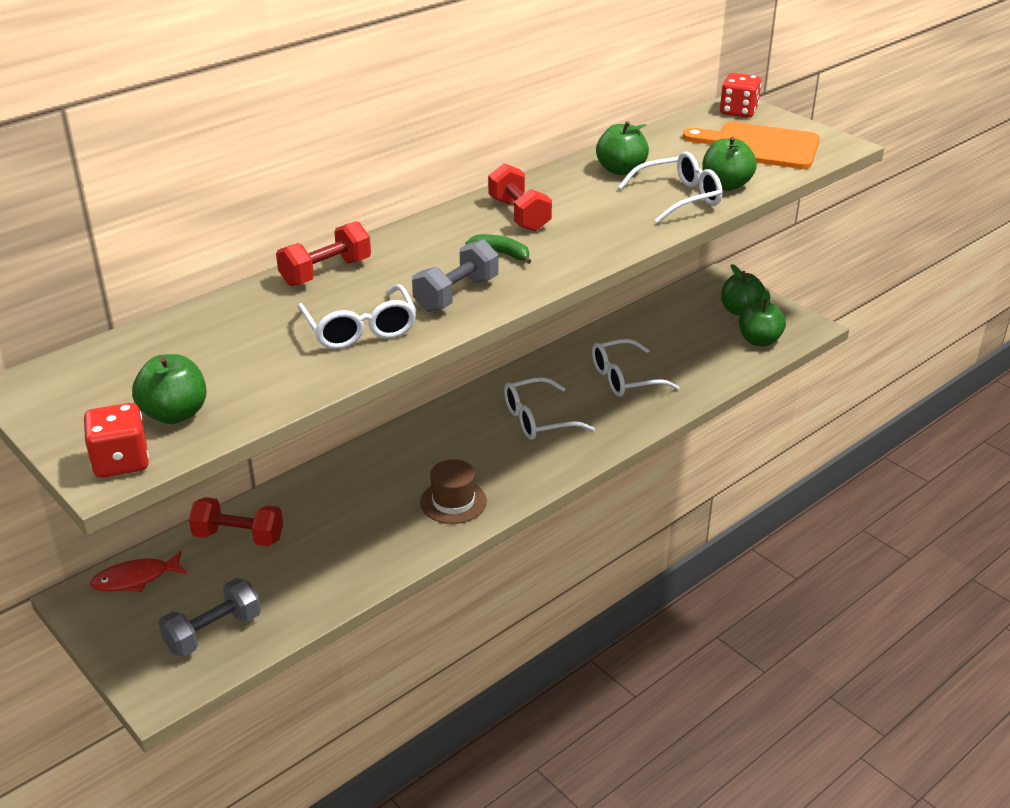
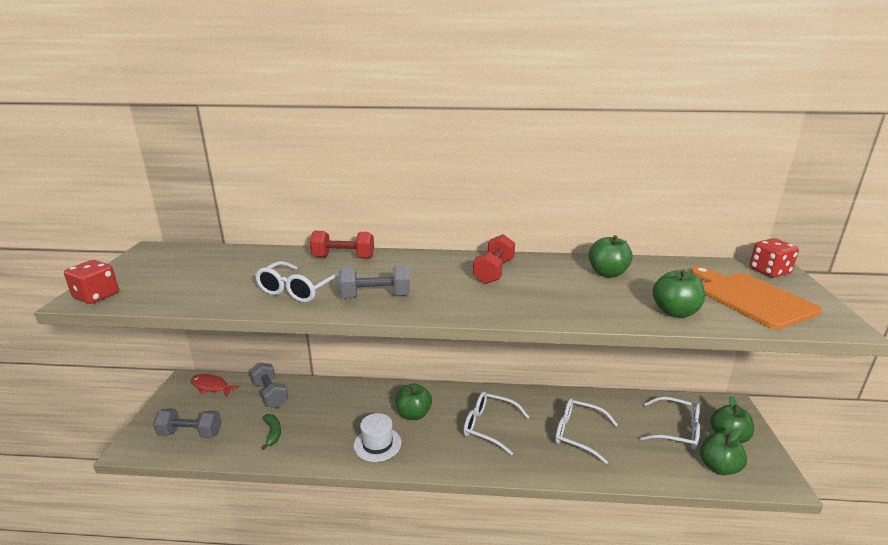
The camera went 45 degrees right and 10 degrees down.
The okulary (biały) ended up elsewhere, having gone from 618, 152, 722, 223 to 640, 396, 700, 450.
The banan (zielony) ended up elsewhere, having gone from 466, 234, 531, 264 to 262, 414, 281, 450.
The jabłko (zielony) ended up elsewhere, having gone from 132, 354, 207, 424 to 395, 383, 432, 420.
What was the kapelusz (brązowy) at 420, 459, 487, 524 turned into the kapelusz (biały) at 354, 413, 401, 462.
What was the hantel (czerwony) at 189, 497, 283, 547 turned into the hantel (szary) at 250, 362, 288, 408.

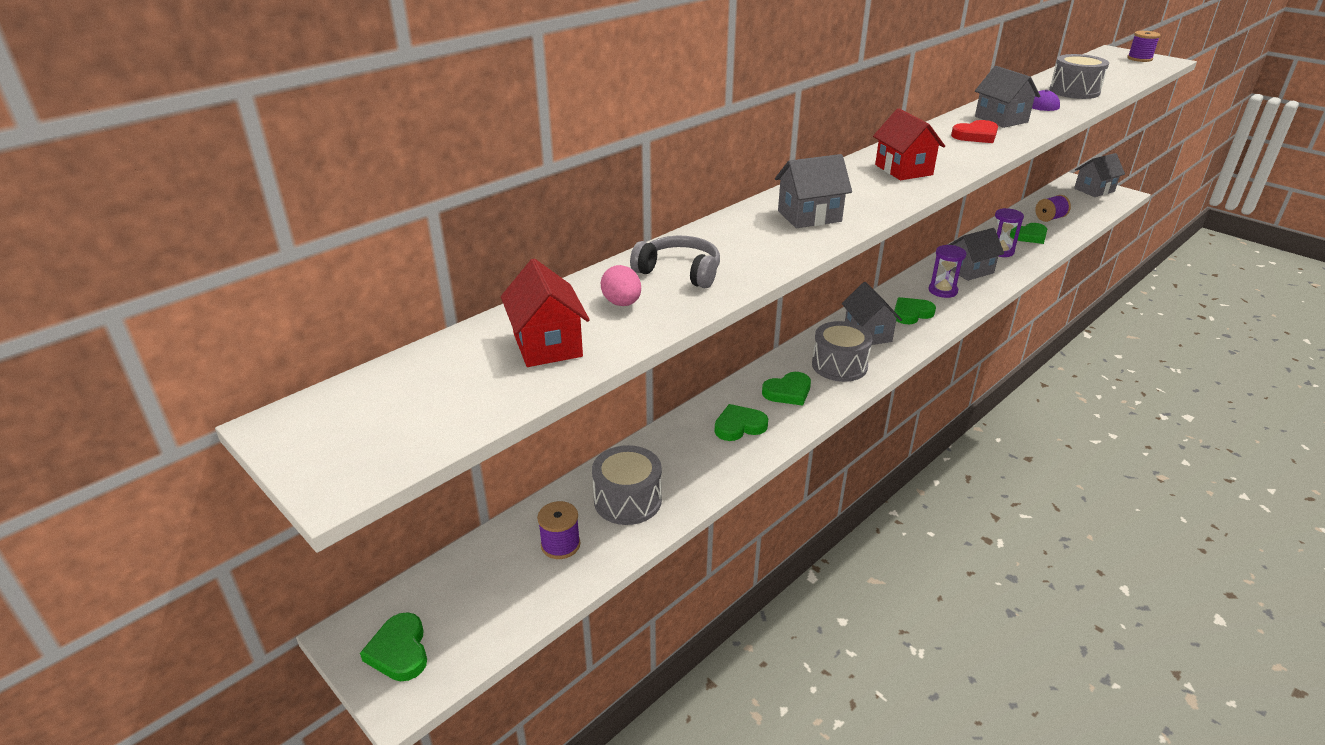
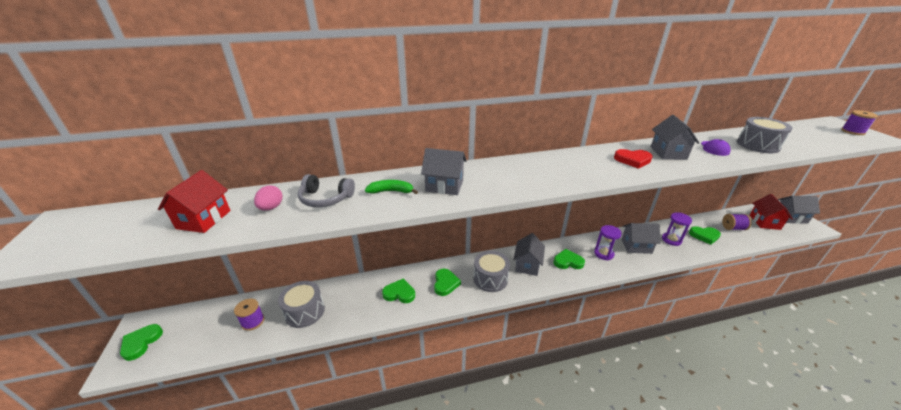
The camera went 30 degrees right and 0 degrees up.
The domek (czerwony) ended up elsewhere, having gone from 873, 108, 945, 180 to 750, 194, 793, 230.
The słuchawki (szary) at 630, 236, 720, 288 ended up facing another way, 135 degrees clockwise from before.
The serce (zielony) at 762, 372, 811, 406 ended up facing another way, 90 degrees counterclockwise from before.
The second view gained the banan (zielony) at 365, 180, 418, 194.

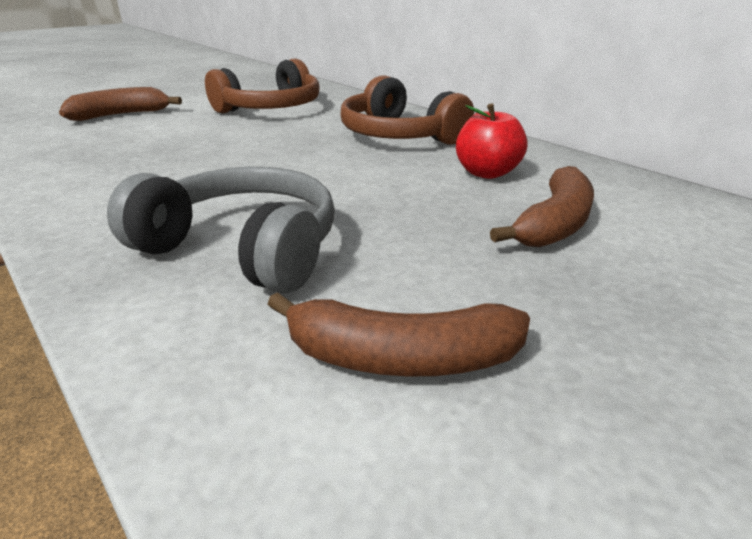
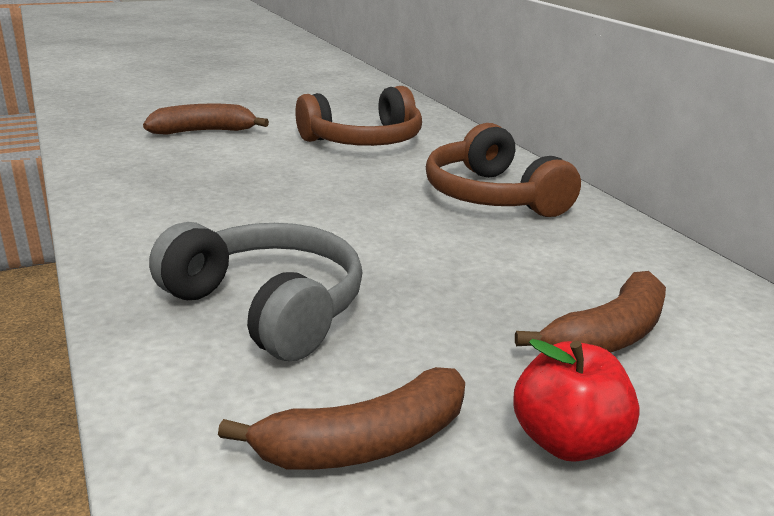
The camera went 15 degrees right and 5 degrees down.
The jabłko (czerwony) ended up elsewhere, having gone from 456, 103, 528, 179 to 513, 339, 640, 462.
The banan (brązowy) at 267, 292, 530, 377 ended up facing another way, 45 degrees counterclockwise from before.

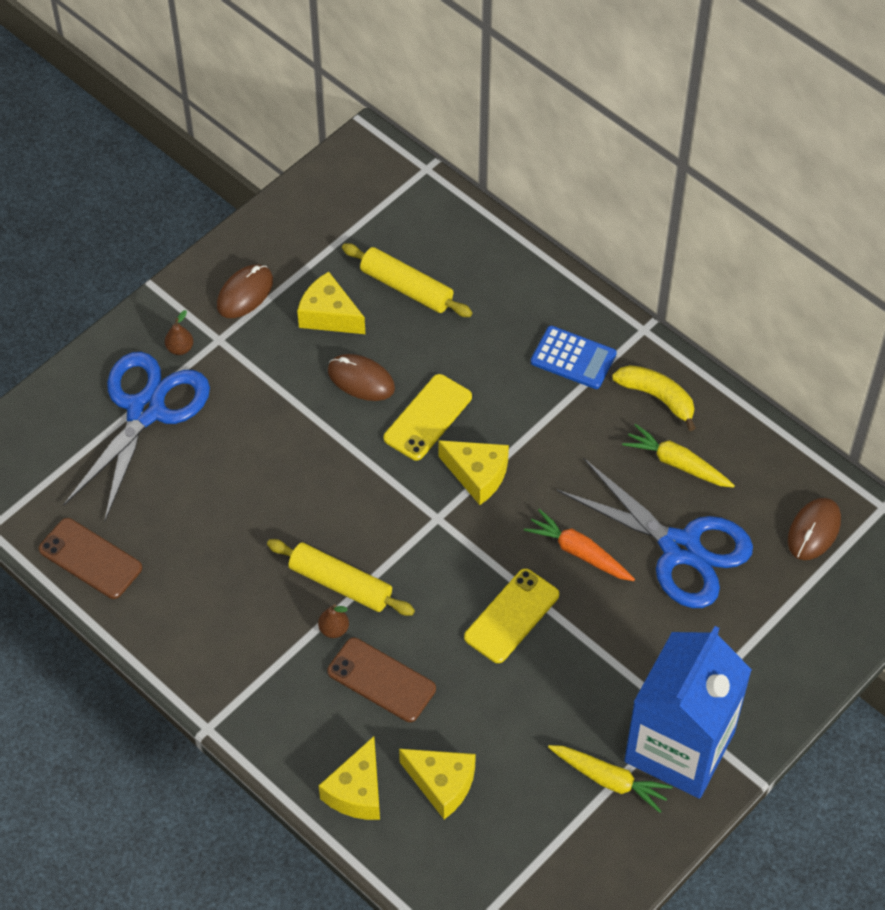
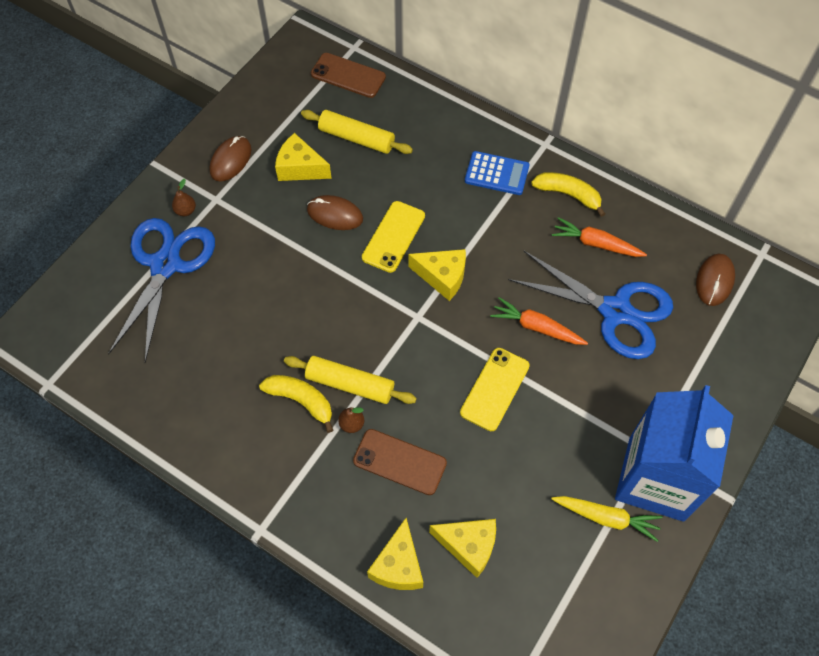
The camera went 10 degrees left and 5 degrees up.
What was the marchewka (żółty) at 622, 424, 735, 488 turned into the marchewka (pomarańczowy) at 552, 217, 647, 257.
The telefon (brązowy) ended up elsewhere, having gone from 39, 518, 142, 599 to 311, 53, 386, 98.
The second view gained the banan (żółty) at 259, 375, 333, 433.

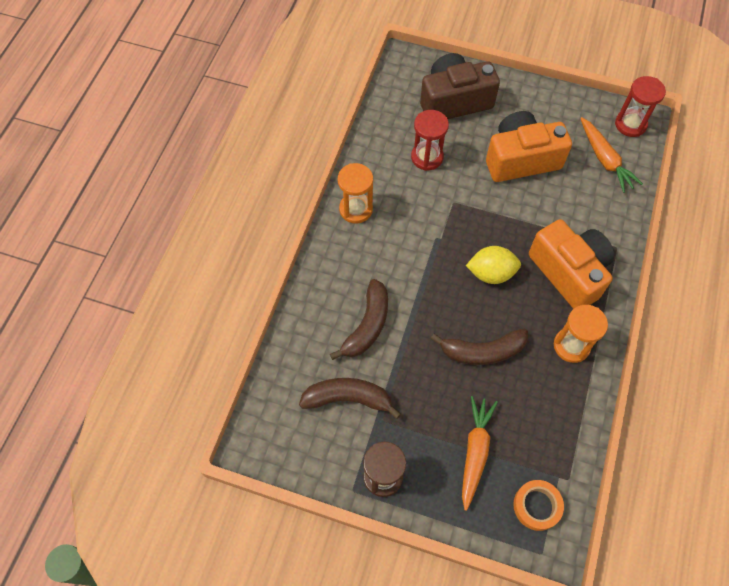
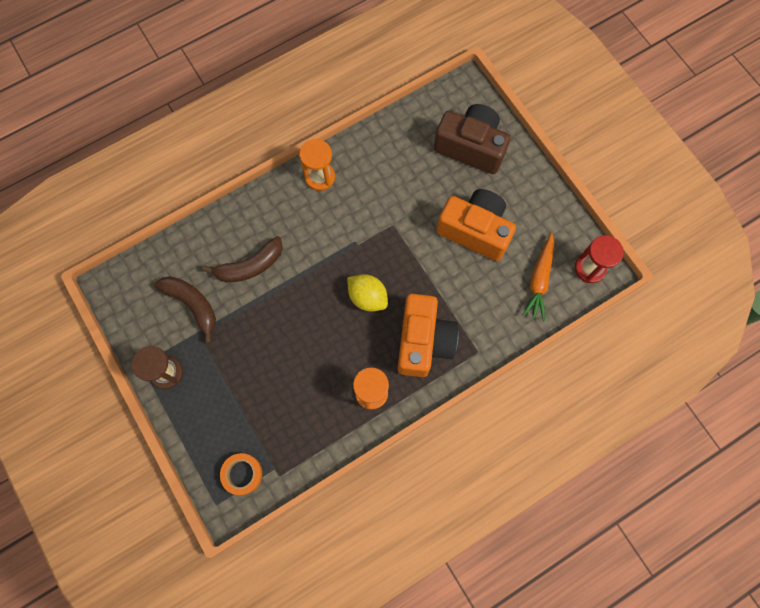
The camera went 40 degrees right and 10 degrees up.
The second view lost the klepsydra (czerwony) at 411, 110, 449, 171.
The second view lost the banan (brązowy) at 431, 328, 528, 365.
The second view lost the marchewka (pomarańczowy) at 462, 396, 498, 511.

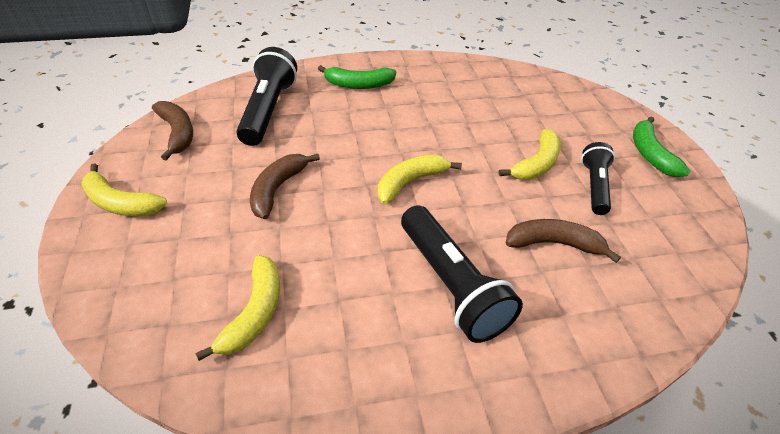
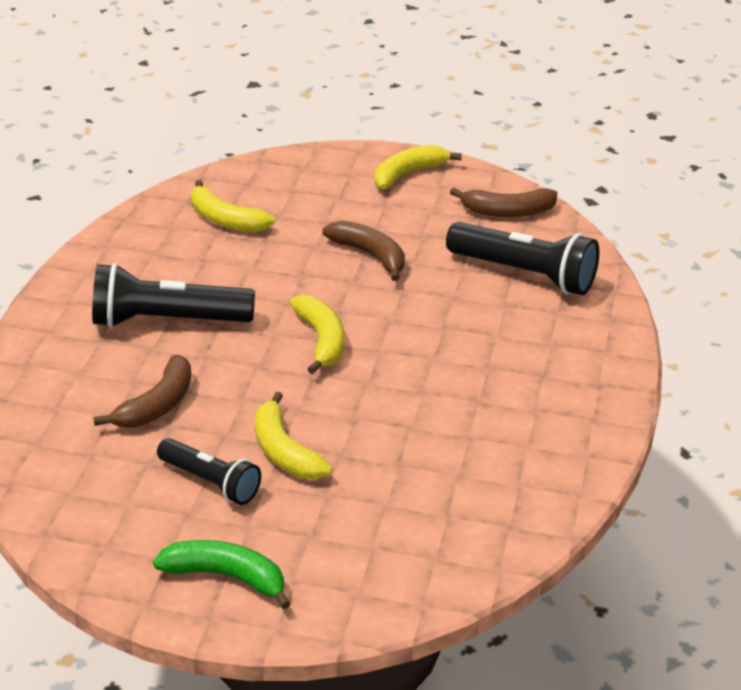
The camera went 115 degrees right and 10 degrees down.
The second view lost the banan (zielony) at 318, 65, 396, 89.

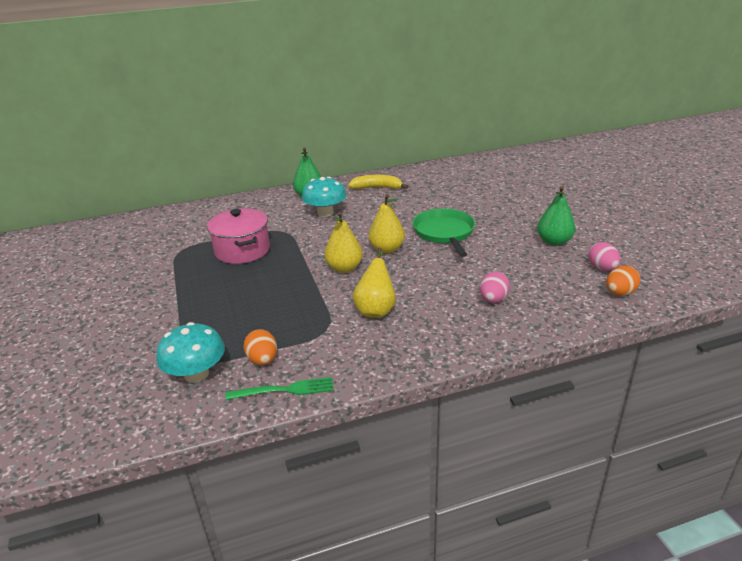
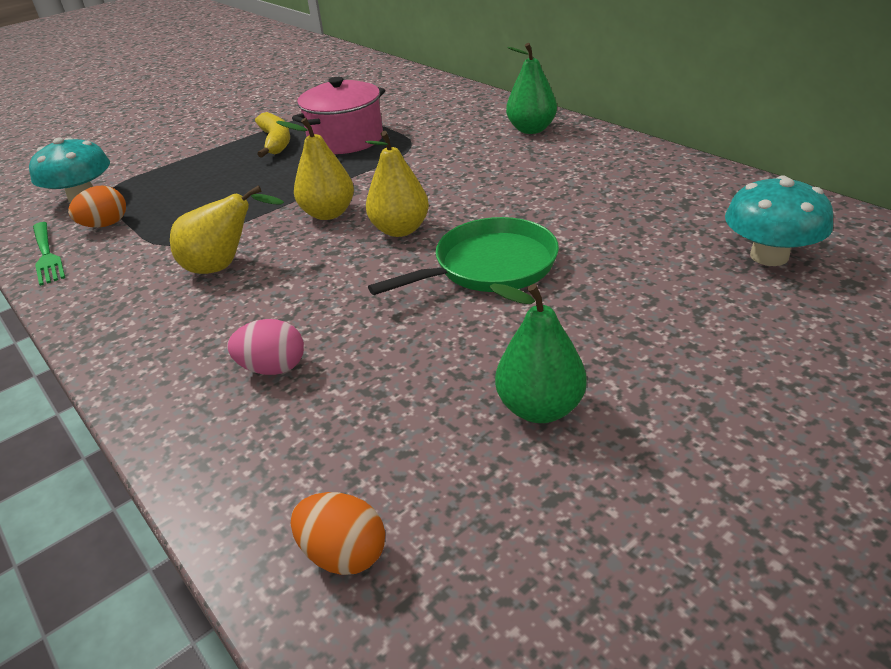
The camera went 70 degrees right and 5 degrees up.
The banan (żółty) ended up elsewhere, having gone from 348, 175, 408, 189 to 255, 112, 290, 157.
The grzyb (turkusowy) ended up elsewhere, having gone from 302, 177, 346, 217 to 725, 175, 833, 266.
The second view lost the jajko (różowy) at 588, 242, 621, 271.

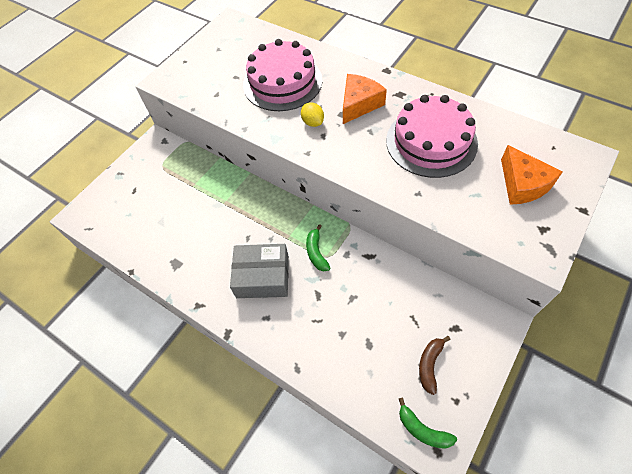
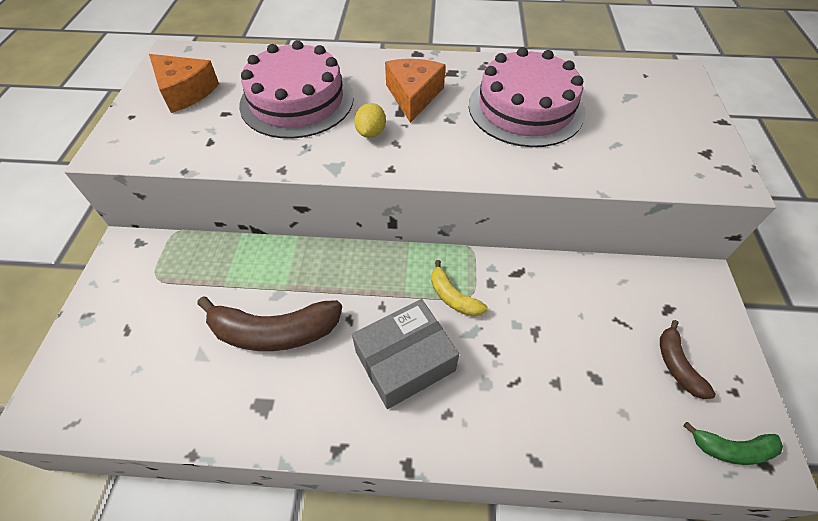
The camera went 35 degrees left and 5 degrees down.
The cytryna (żółty) at 301, 102, 324, 127 ended up facing another way, 75 degrees clockwise from before.
The ser (pomarańczowy) ended up elsewhere, having gone from 501, 145, 563, 205 to 149, 54, 219, 113.
What was the banan (zielony) at 306, 224, 330, 271 turned into the banan (żółty) at 431, 260, 488, 317.
The second view gained the banan (brązowy) at 197, 296, 342, 351.

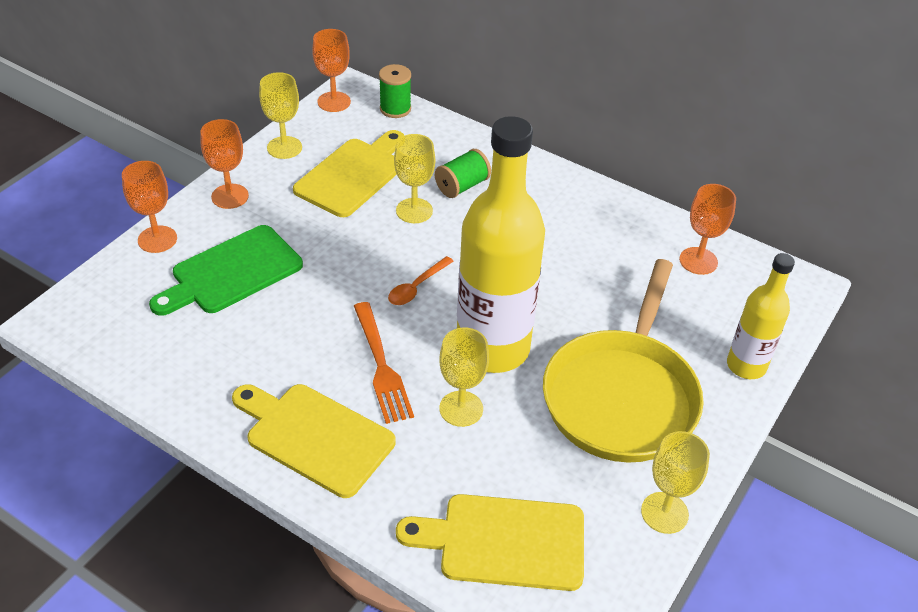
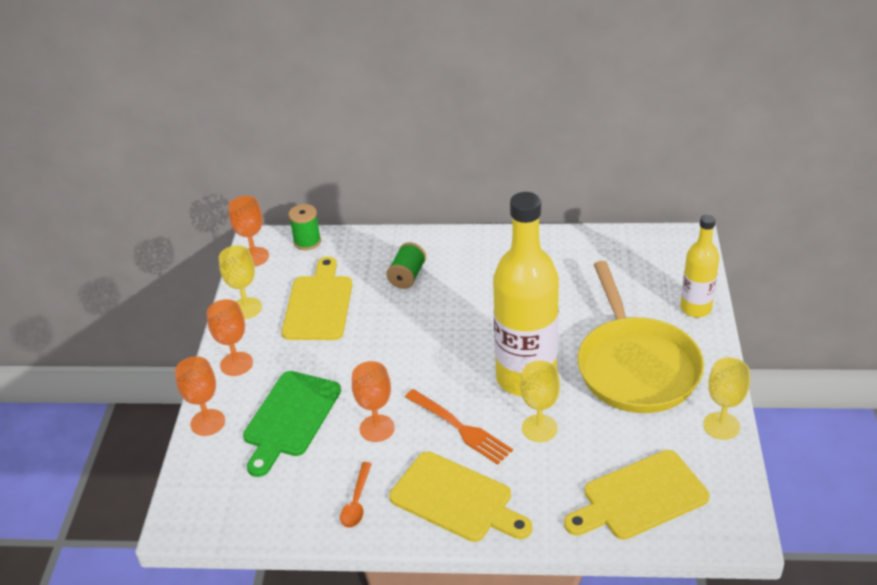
The camera went 25 degrees left and 5 degrees down.
The second view lost the kielich (żółty) at 394, 134, 435, 223.
The kielich (pomarańczowy) ended up elsewhere, having gone from 679, 184, 736, 275 to 352, 361, 395, 442.
The łyżka (pomarańczowy) ended up elsewhere, having gone from 388, 256, 454, 305 to 340, 462, 372, 528.
The deska do krojenia (żółty) at 232, 384, 395, 498 ended up facing another way, 150 degrees counterclockwise from before.

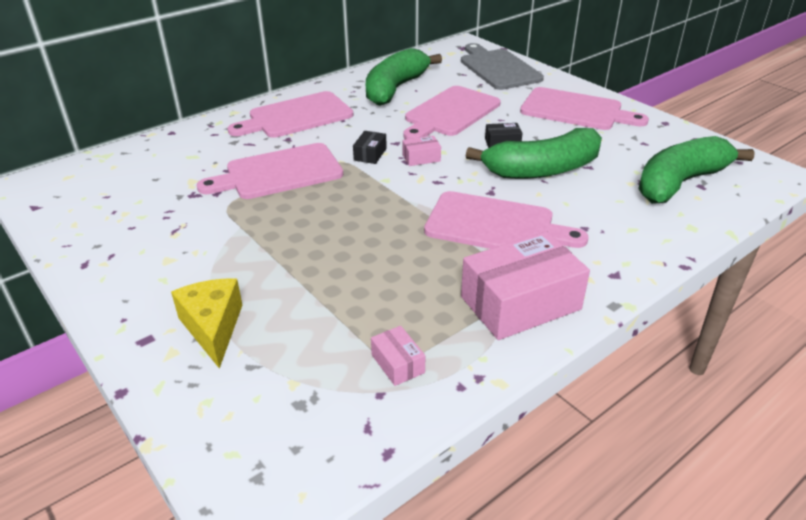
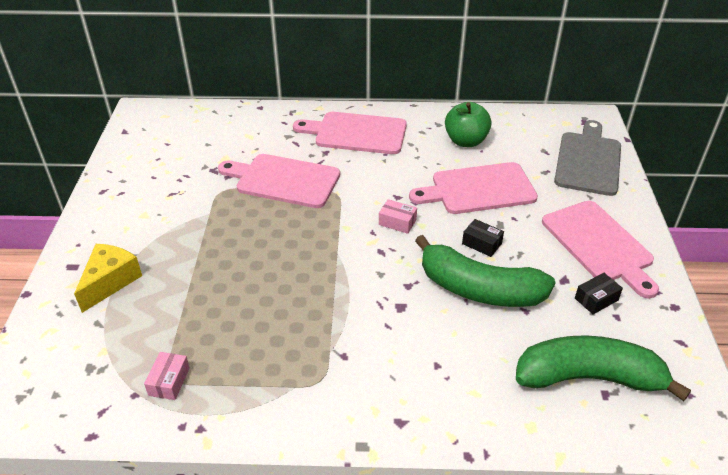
The camera went 40 degrees right and 5 degrees up.
Where the banan (zielony) stood at 366, 48, 442, 106, the jabłko (zielony) came to stand at 445, 102, 491, 147.
The pudełko (czarny) ended up elsewhere, having gone from 353, 131, 387, 164 to 575, 273, 623, 314.
The second view lost the deska do krojenia (różowy) at 424, 191, 589, 249.
The second view lost the pudełko (różowy) at 461, 231, 590, 340.

